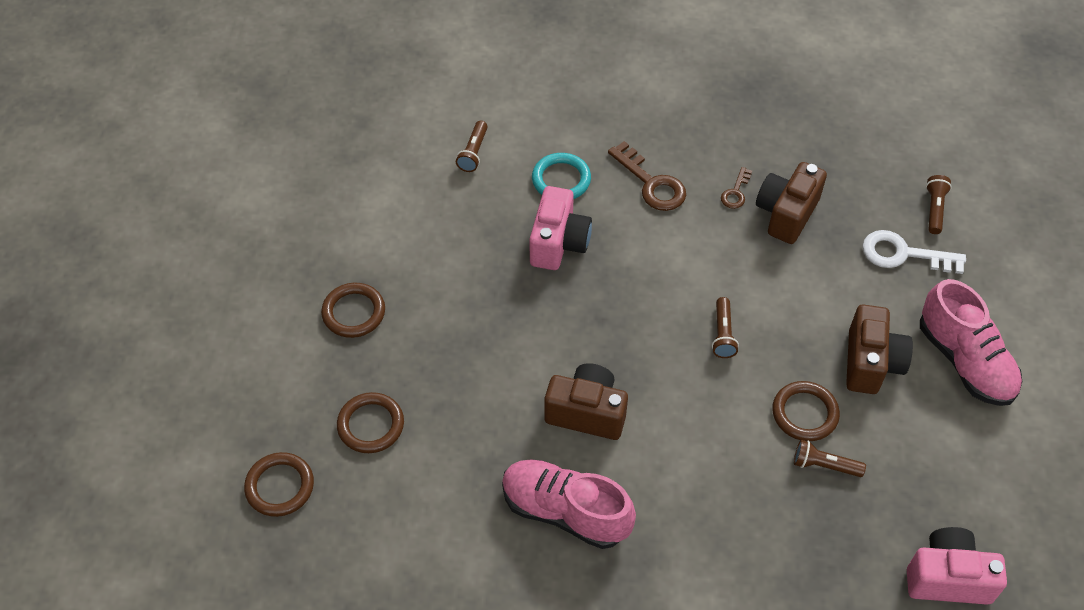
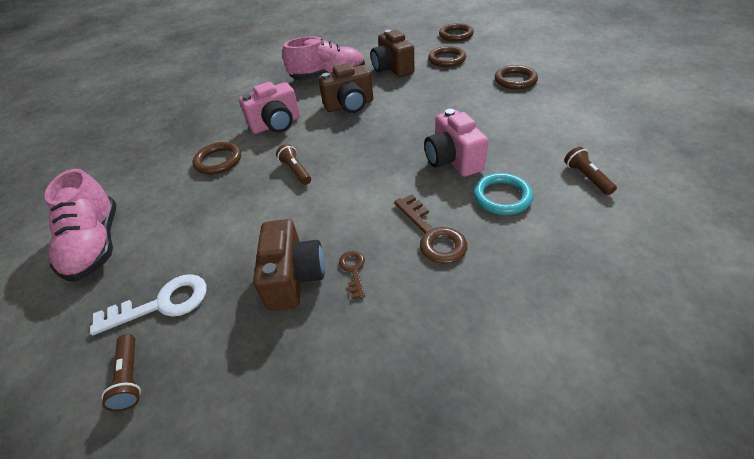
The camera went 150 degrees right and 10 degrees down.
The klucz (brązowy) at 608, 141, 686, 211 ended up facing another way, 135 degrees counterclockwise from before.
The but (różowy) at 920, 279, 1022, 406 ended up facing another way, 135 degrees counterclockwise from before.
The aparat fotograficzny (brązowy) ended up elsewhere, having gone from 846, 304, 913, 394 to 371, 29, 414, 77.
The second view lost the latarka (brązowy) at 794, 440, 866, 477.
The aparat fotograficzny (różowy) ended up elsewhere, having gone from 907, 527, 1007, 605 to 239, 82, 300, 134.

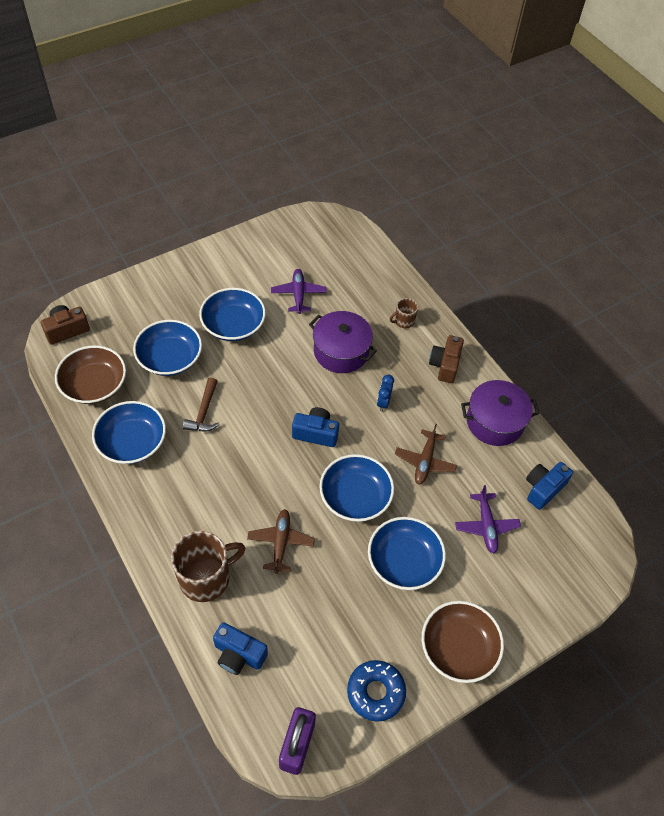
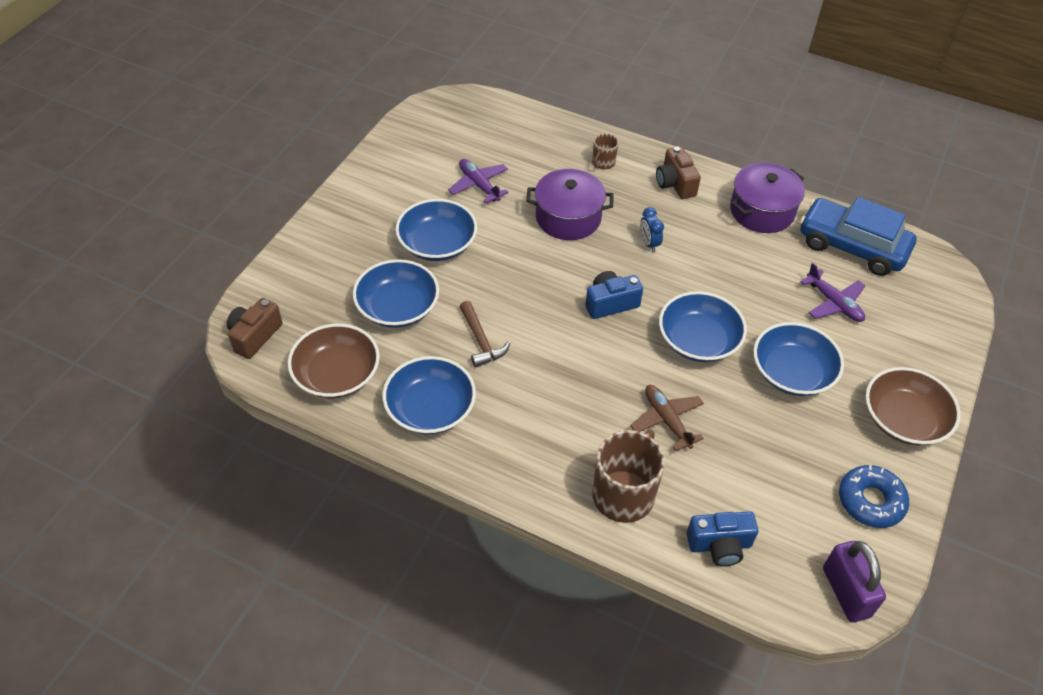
The camera went 30 degrees left and 5 degrees down.
The second view lost the samolot (brązowy) at 395, 424, 457, 485.
Where the aparat fotograficzny (niebieski) stood at 526, 462, 573, 510, the samochód (niebieski) came to stand at 800, 197, 916, 276.

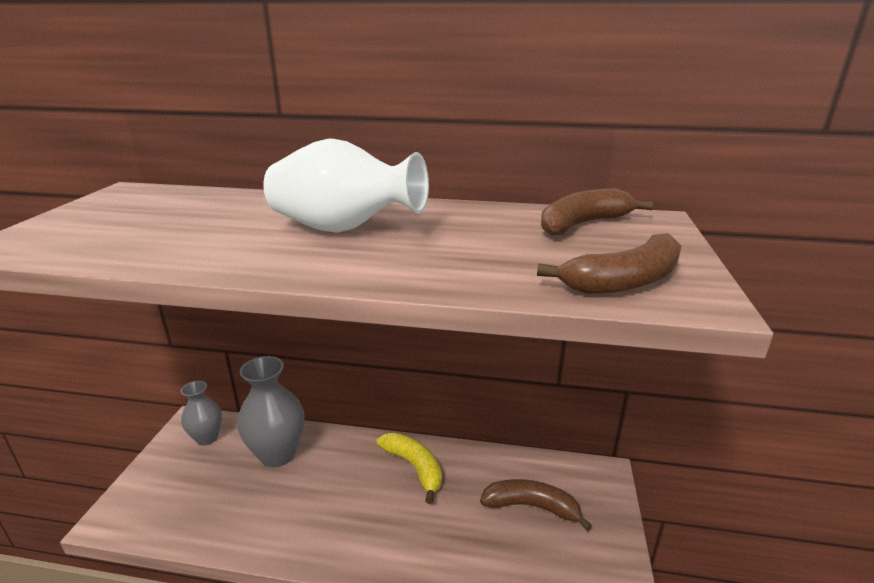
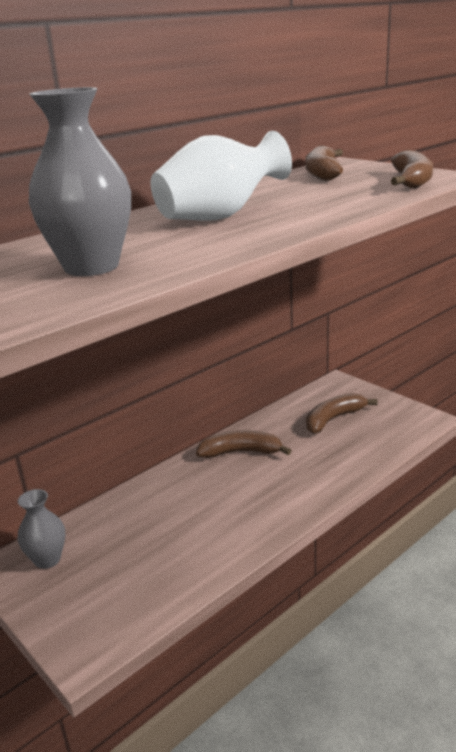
The camera went 50 degrees left and 0 degrees up.
The wazon (szary) ended up elsewhere, having gone from 237, 356, 304, 467 to 29, 87, 131, 276.
What was the banan (żółty) at 376, 432, 442, 504 turned into the banan (brązowy) at 196, 430, 292, 458.

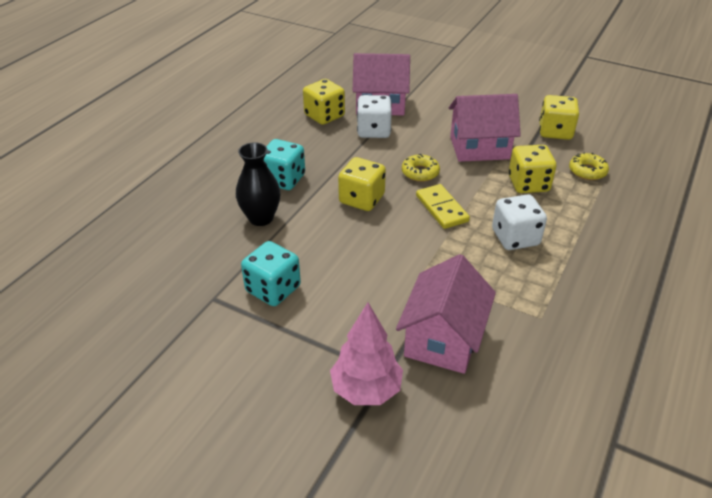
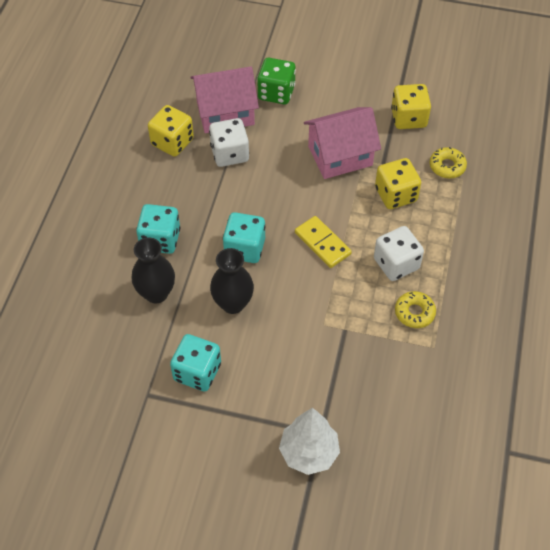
The camera went 15 degrees left and 15 degrees up.
The donut (żółty) ended up elsewhere, having gone from 402, 154, 440, 182 to 395, 291, 436, 328.
What was the kostka do gry (żółty) at 338, 157, 386, 211 turned into the kostka do gry (turkusowy) at 223, 212, 265, 263.
The second view lost the domek (różowy) at 396, 254, 496, 374.
What was the drzewko (różowy) at 330, 302, 403, 405 turned into the drzewko (biały) at 279, 408, 340, 475.
The second view gained the kostka do gry (zielony) at 257, 58, 296, 104.
The second view gained the wazon (czarny) at 210, 248, 254, 314.

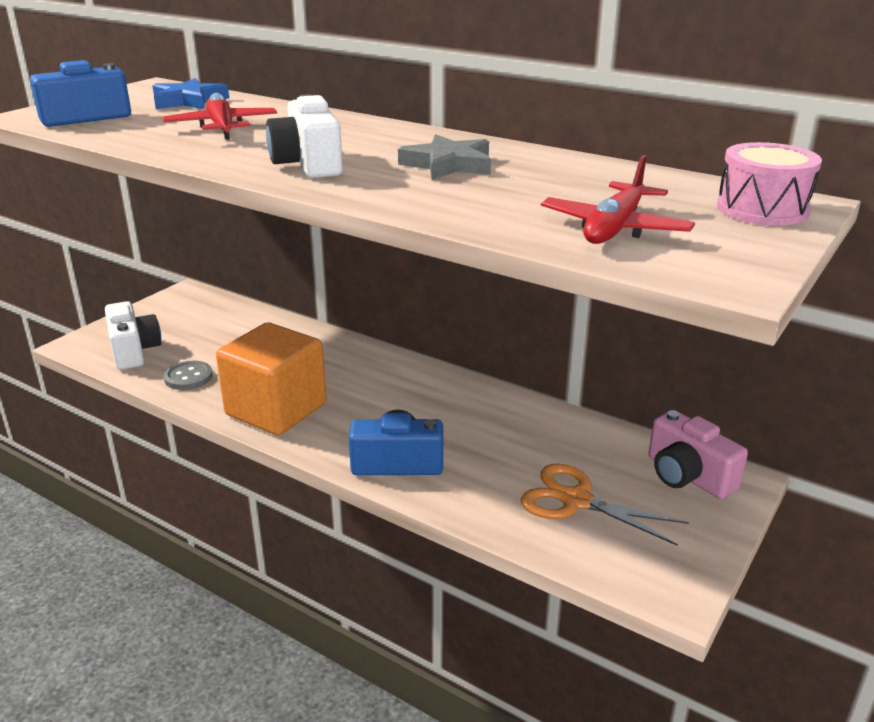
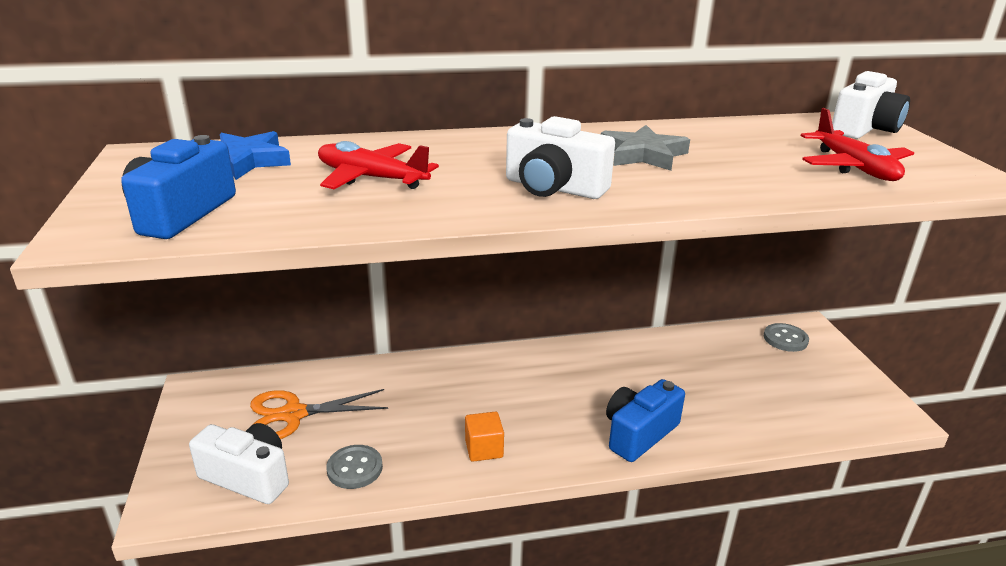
The camera went 45 degrees left and 0 degrees up.
Where the bęben (różowy) stood at 717, 142, 822, 226, the aparat fotograficzny (biały) came to stand at 832, 71, 910, 139.
The size of the sześcian (pomarańczowy) at 216, 323, 327, 435 changed by a factor of 0.43.
Where the aparat fotograficzny (różowy) stood at 649, 410, 748, 499, the guzik (szary) came to stand at 764, 323, 809, 352.
The nożyczki (pomarańczowy) ended up elsewhere, having gone from 521, 464, 689, 546 to 250, 389, 388, 439.

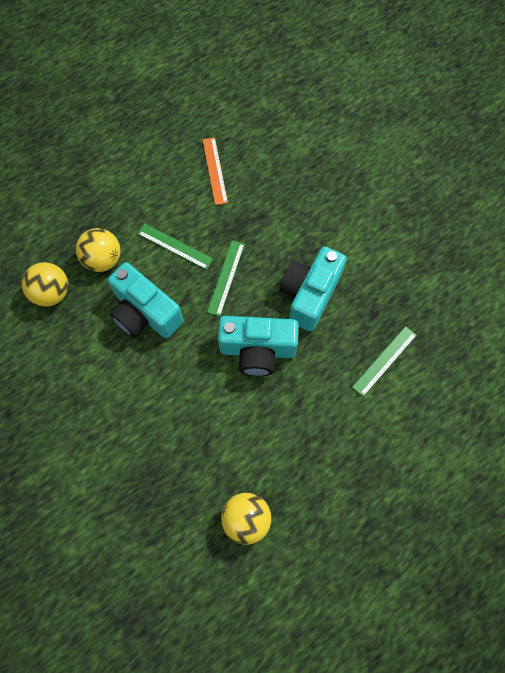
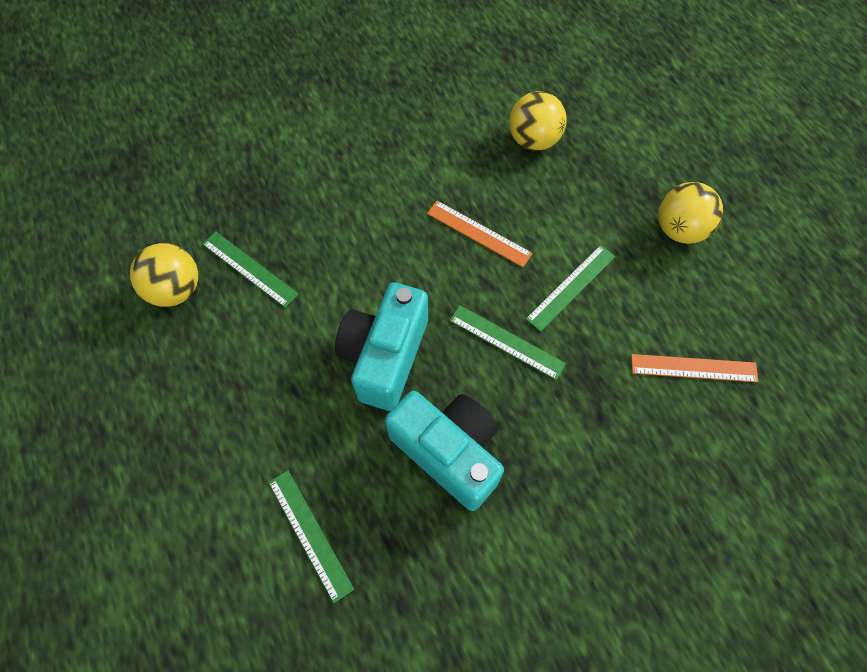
The camera went 105 degrees right and 5 degrees down.
The piłka (żółty) ended up elsewhere, having gone from 76, 228, 120, 272 to 658, 182, 723, 244.
Where the aparat fotograficzny (turkusowy) stood at 108, 262, 184, 339, the linijka (pomarańczowy) came to stand at 427, 201, 533, 267.
The second view gained the linijka (zielony) at 202, 232, 299, 308.

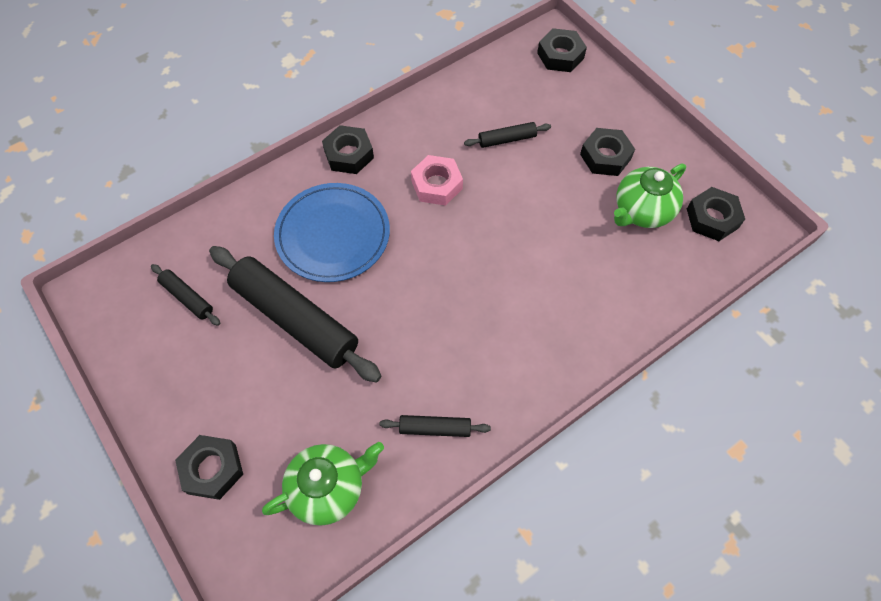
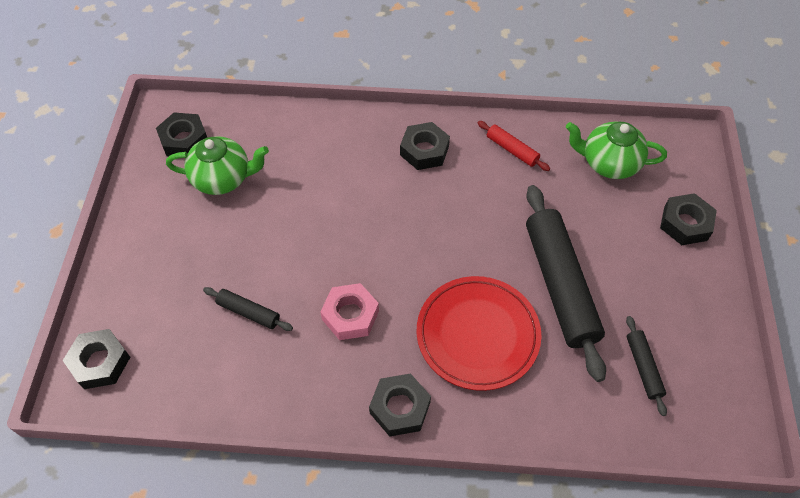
The camera went 140 degrees left and 5 degrees down.
The nakrętka (czarny) ended up elsewhere, having gone from 580, 128, 635, 176 to 400, 122, 450, 170.
What was the talerz (niebieski) at 274, 183, 390, 282 turned into the talerz (czerwony) at 417, 276, 541, 391.
What was the wałek do ciasta (czarny) at 380, 415, 491, 437 turned into the wałek do ciasta (czerwony) at 478, 121, 550, 171.

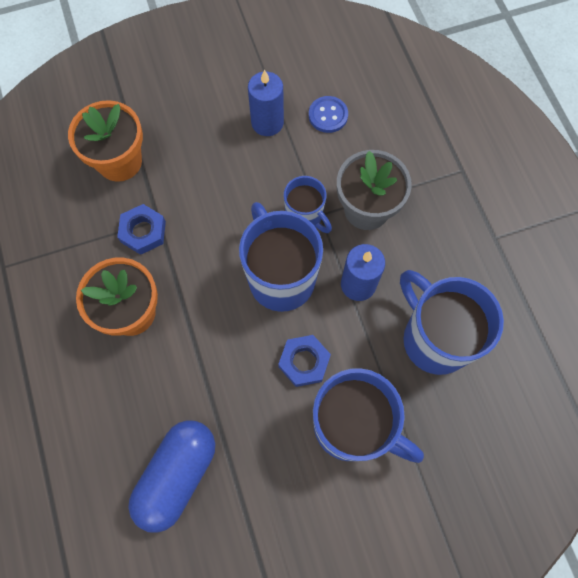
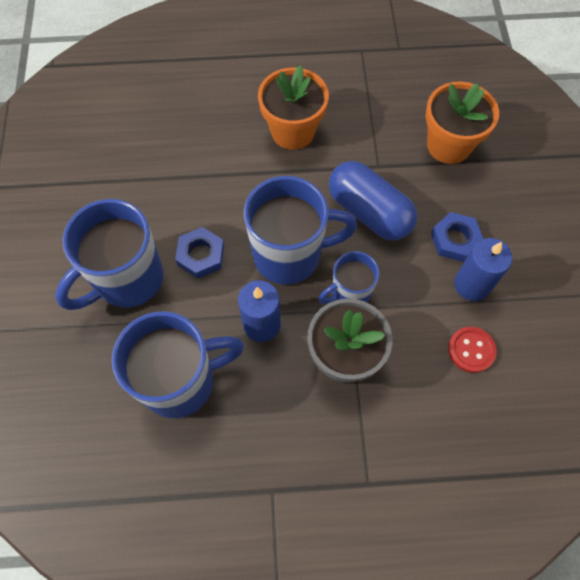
The camera went 105 degrees right and 5 degrees down.
What was the guzik (niebieski) at 309, 96, 348, 133 turned into the guzik (czerwony) at 448, 327, 497, 373.
The nakrętka (niebieski) ended up elsewhere, having gone from 117, 204, 166, 255 to 431, 212, 483, 262.
The kapsułka (niebieski) ended up elsewhere, having gone from 128, 420, 215, 533 to 329, 161, 417, 241.

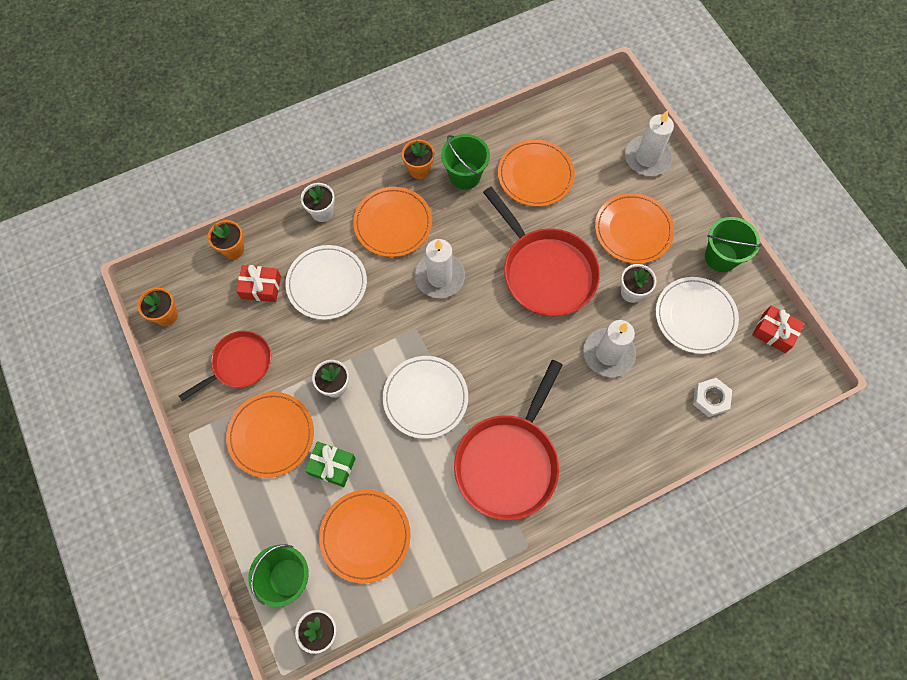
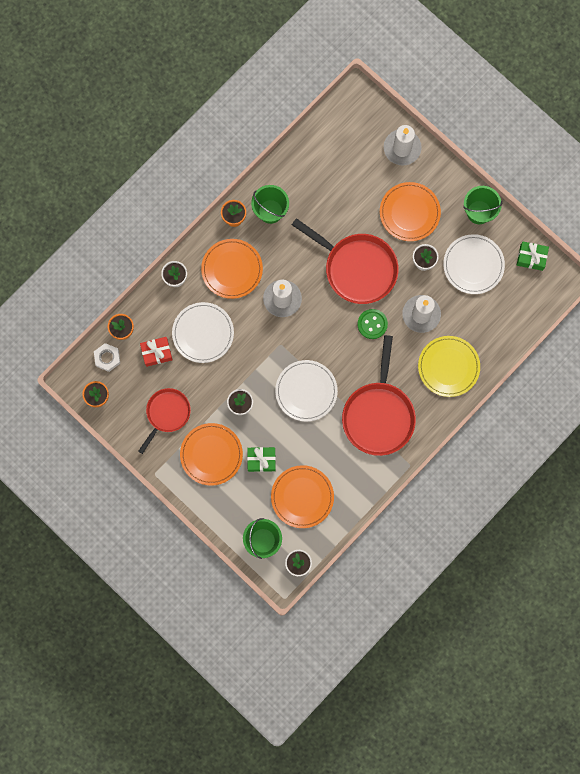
The camera went 20 degrees left and 10 degrees up.
The second view lost the talerz (pomarańczowy) at 498, 140, 575, 207.
What was the prezent (czerwony) at 752, 305, 805, 353 turned into the prezent (zielony) at 517, 241, 549, 271.
The nakrętka (biały) ended up elsewhere, having gone from 693, 378, 732, 417 to 94, 343, 120, 372.
The second view gained the guzik (zielony) at 357, 309, 388, 339.
The second view gained the talerz (żółty) at 418, 336, 480, 397.

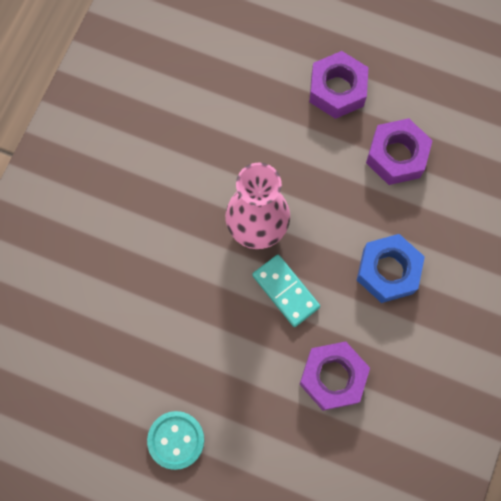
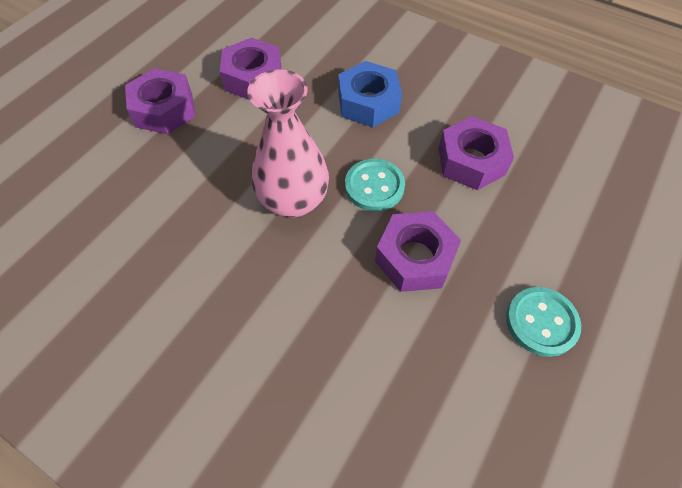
The camera went 80 degrees left and 15 degrees down.
Where the kostka domina (turkusowy) stood at 252, 255, 320, 327, the guzik (turkusowy) came to stand at 345, 159, 405, 211.
The second view gained the nakrętka (fioletowy) at 375, 211, 461, 292.

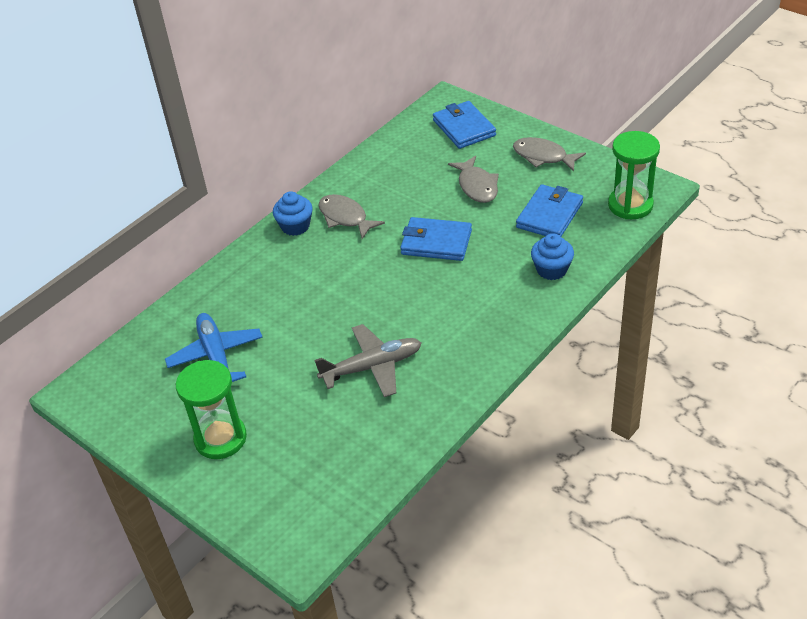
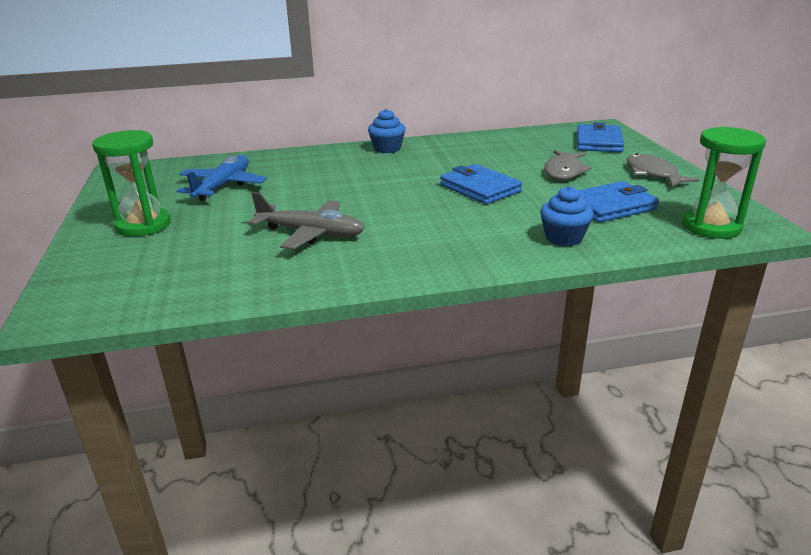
The camera went 35 degrees right and 15 degrees down.
The second view lost the ryba (szary) at 318, 194, 385, 239.

